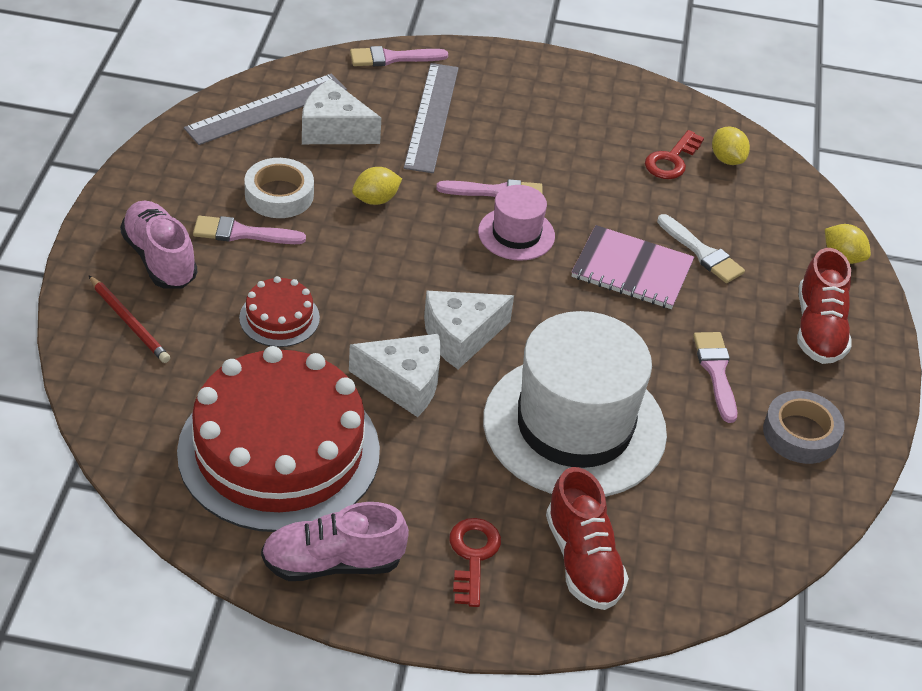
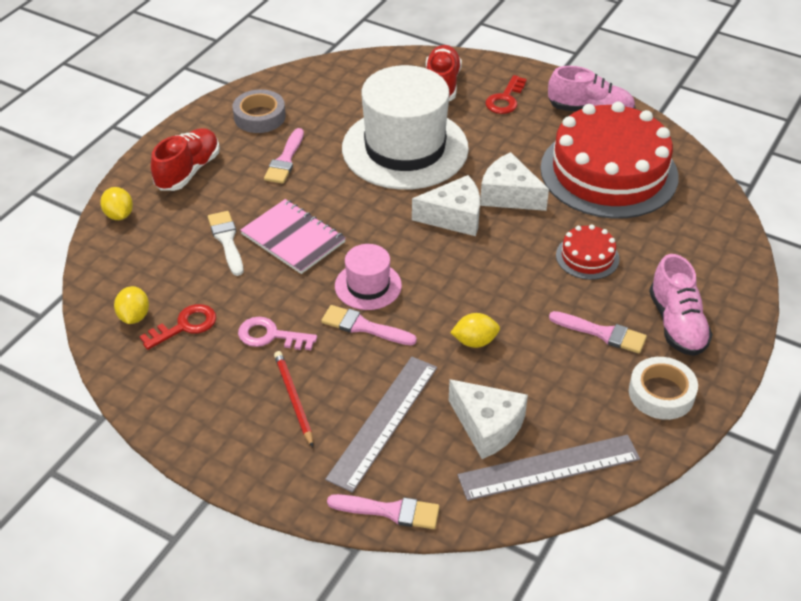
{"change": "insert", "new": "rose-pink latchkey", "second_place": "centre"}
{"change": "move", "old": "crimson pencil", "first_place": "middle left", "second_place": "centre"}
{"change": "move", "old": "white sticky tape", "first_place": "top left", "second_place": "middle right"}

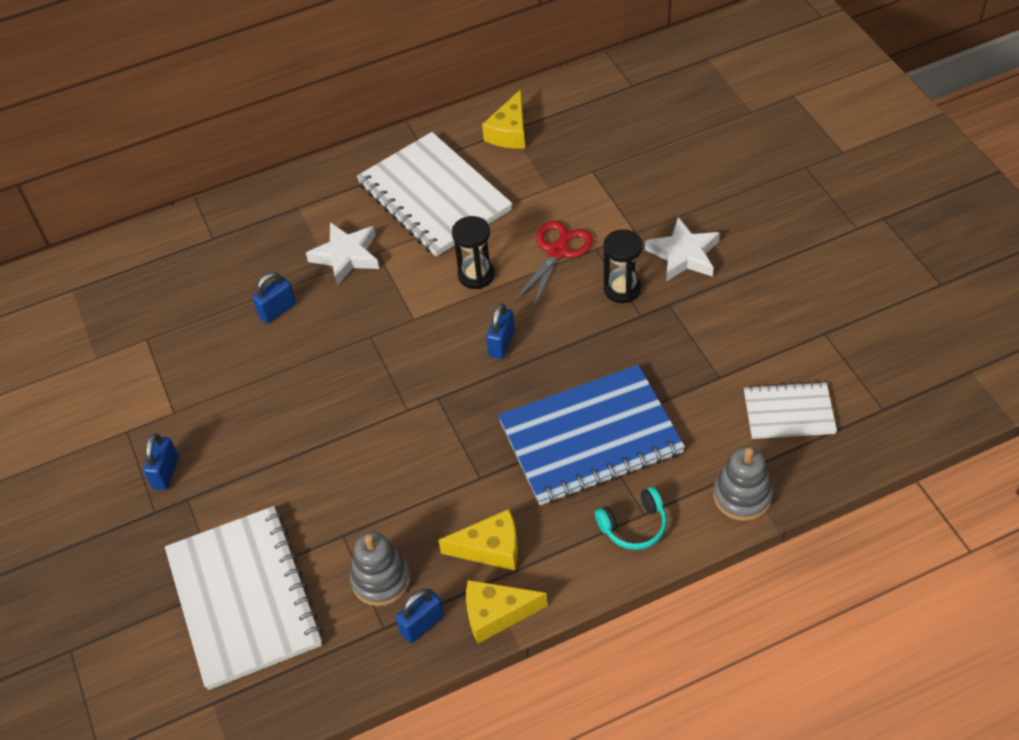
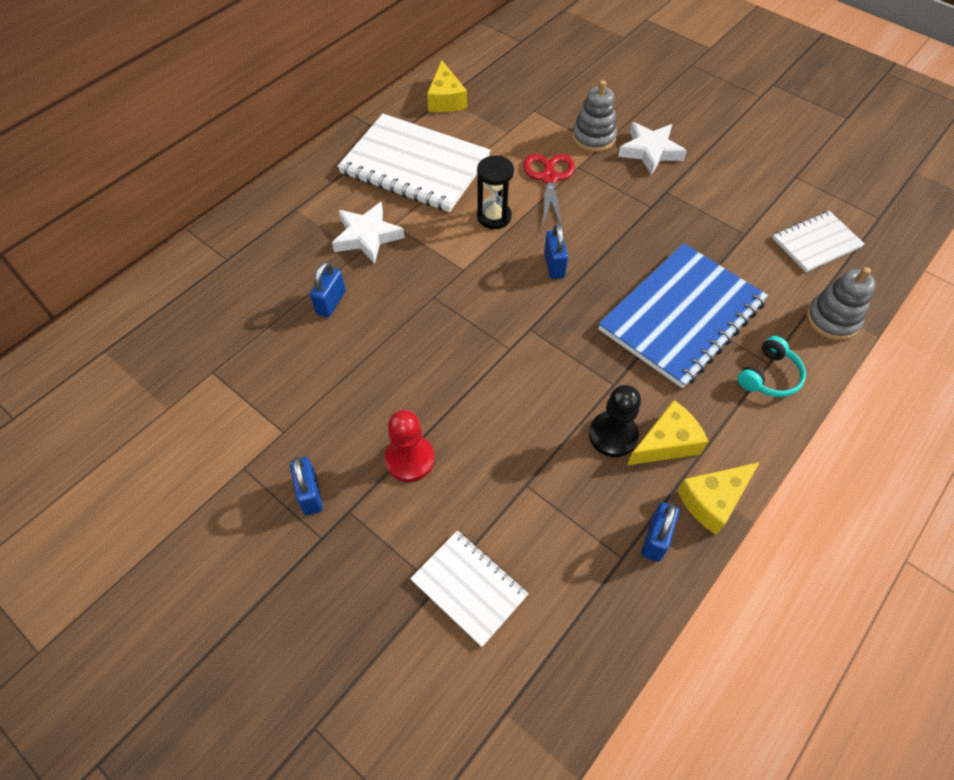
{"change": "insert", "new": "crimson game pawn", "second_place": "centre"}
{"change": "resize", "old": "white notebook (1st from left in the first image)", "first_place": "bottom left", "second_place": "bottom centre", "factor": 0.54}
{"change": "move", "old": "ash-grey stacking rings (1st from left)", "first_place": "bottom centre", "second_place": "top centre"}
{"change": "insert", "new": "jet-black game pawn", "second_place": "centre"}
{"change": "delete", "old": "jet-black sandglass (2nd from left)", "first_place": "centre"}

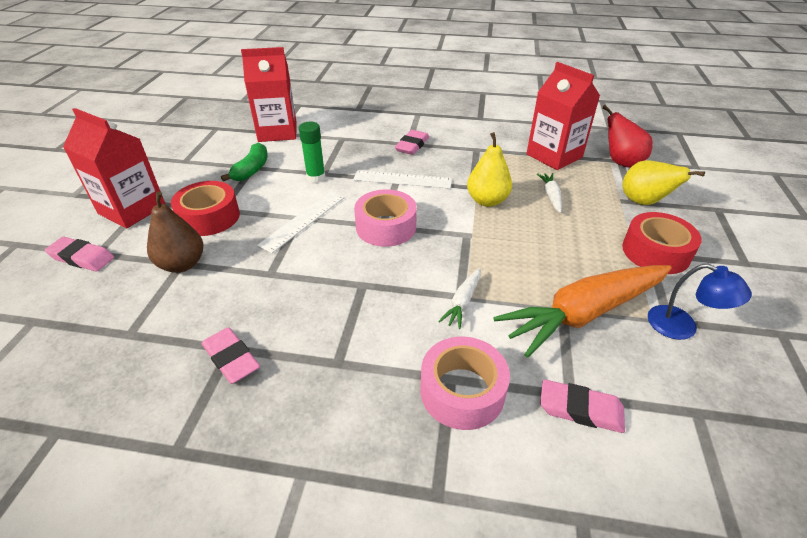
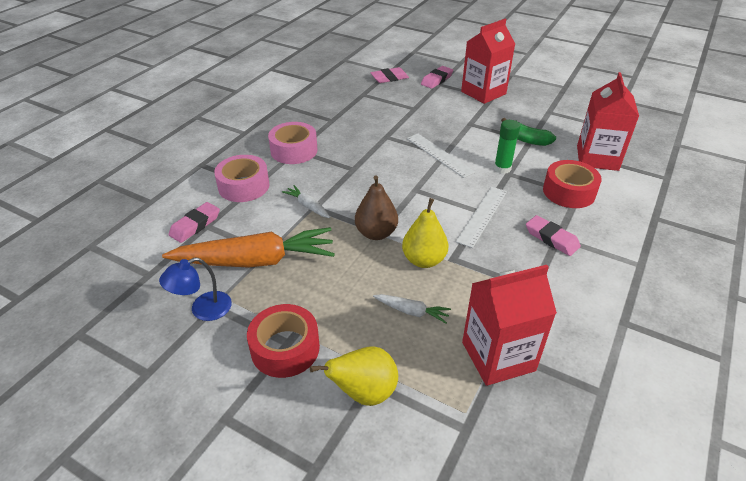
{"change": "rotate", "old": "bright orange root vegetable", "first_place": "middle right", "second_place": "middle left", "degrees": 90}
{"change": "move", "old": "rose-pink sticky tape (1st from left in the first image)", "new": "rose-pink sticky tape (2nd from left)", "first_place": "centre", "second_place": "top centre"}
{"change": "move", "old": "brown pear", "first_place": "middle left", "second_place": "centre"}
{"change": "move", "old": "rose-pink pencil eraser (2nd from left)", "first_place": "middle left", "second_place": "top centre"}
{"change": "move", "old": "crimson sticky tape (1st from left in the first image)", "new": "crimson sticky tape (2nd from left)", "first_place": "middle left", "second_place": "middle right"}
{"change": "delete", "old": "crimson pear", "first_place": "top right"}

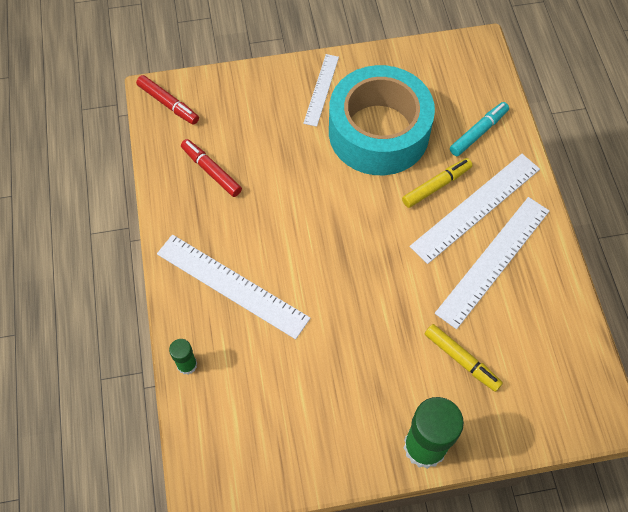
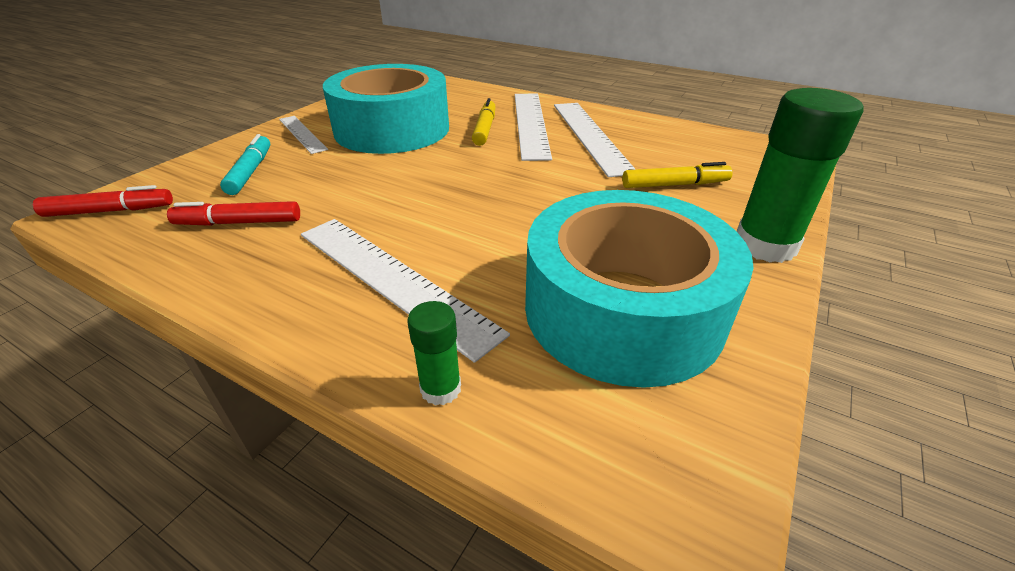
{"change": "move", "old": "teal marker", "first_place": "top right", "second_place": "top left"}
{"change": "rotate", "old": "white straightedge (1st from left in the first image)", "first_place": "centre", "second_place": "centre", "degrees": 60}
{"change": "insert", "new": "teal sticky tape (2nd from left)", "second_place": "centre"}

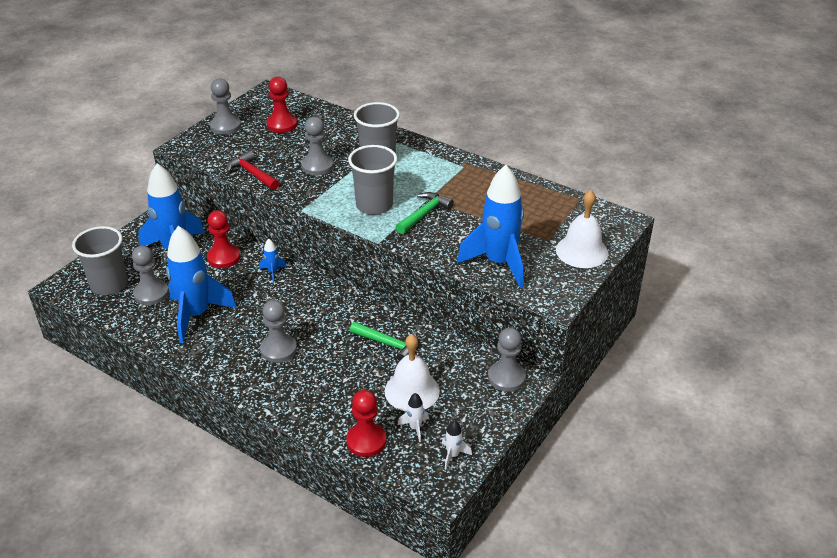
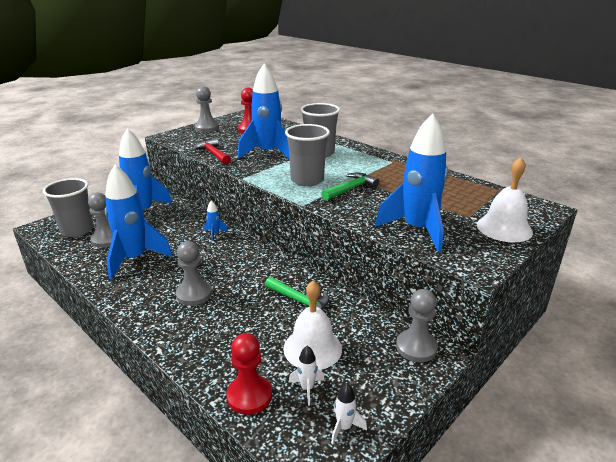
{"change": "replace", "old": "ash-grey game pawn (4th from left)", "new": "royal blue rocket (4th from left)", "first_place": "top centre", "second_place": "top centre"}
{"change": "delete", "old": "crimson game pawn (1st from left)", "first_place": "middle left"}

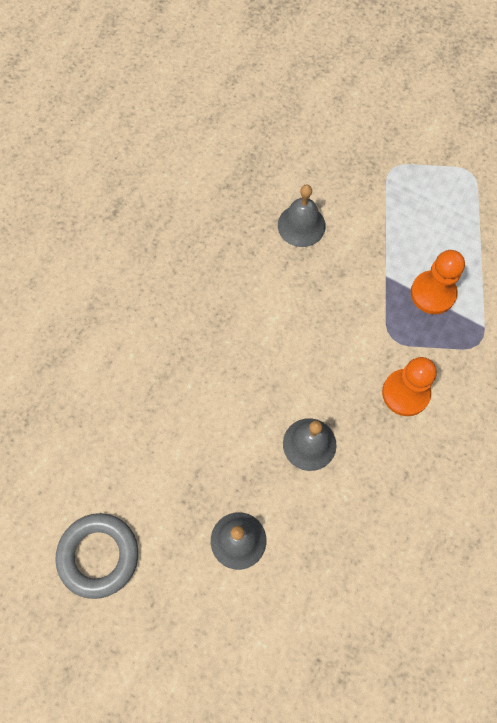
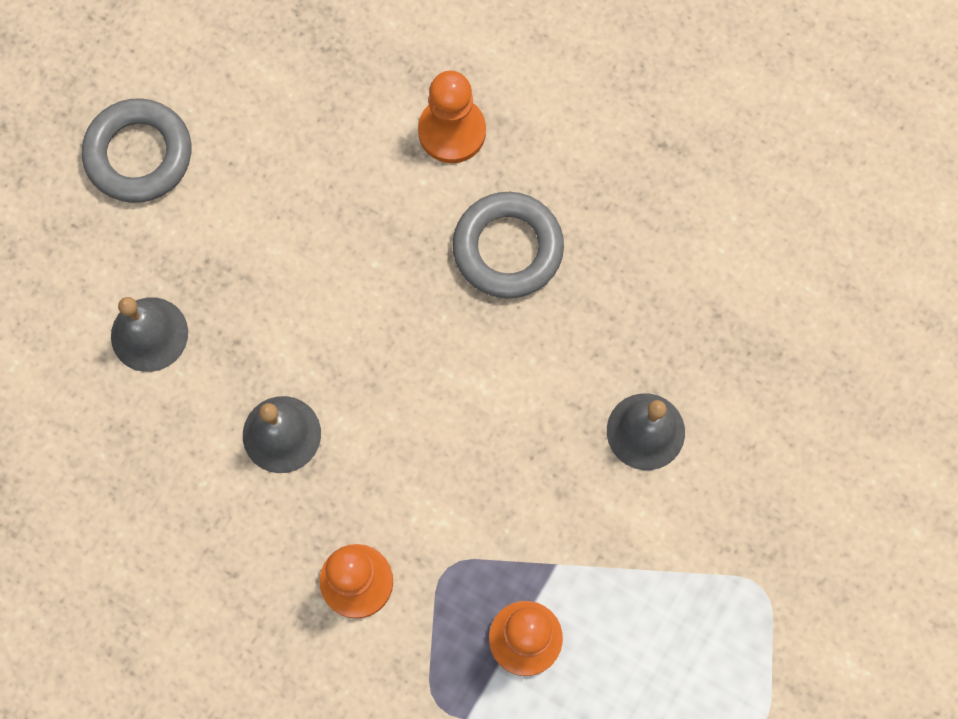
{"change": "insert", "new": "bright orange game pawn (2nd from left)", "second_place": "top centre"}
{"change": "insert", "new": "ash-grey hoop (2nd from left)", "second_place": "centre"}

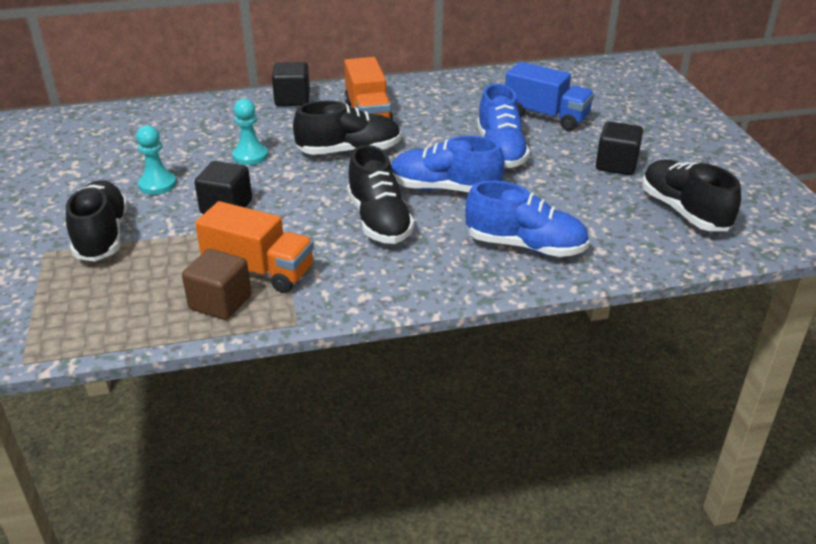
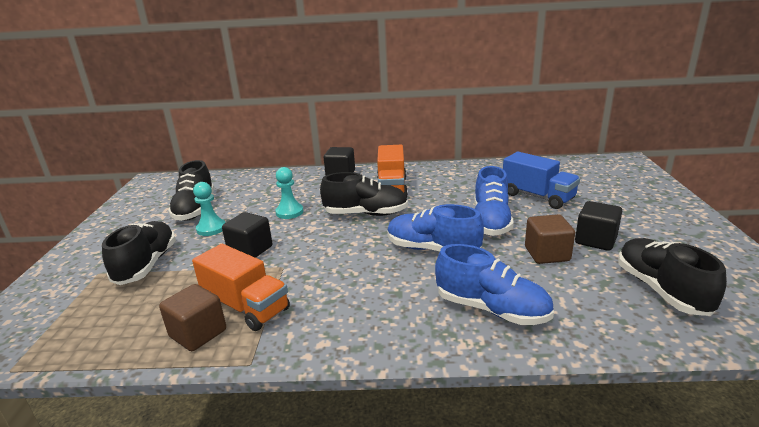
{"change": "move", "old": "jet-black shoe (3rd from left in the first image)", "new": "jet-black shoe (2nd from left)", "first_place": "centre", "second_place": "middle left"}
{"change": "insert", "new": "brown block (2nd from left)", "second_place": "middle right"}

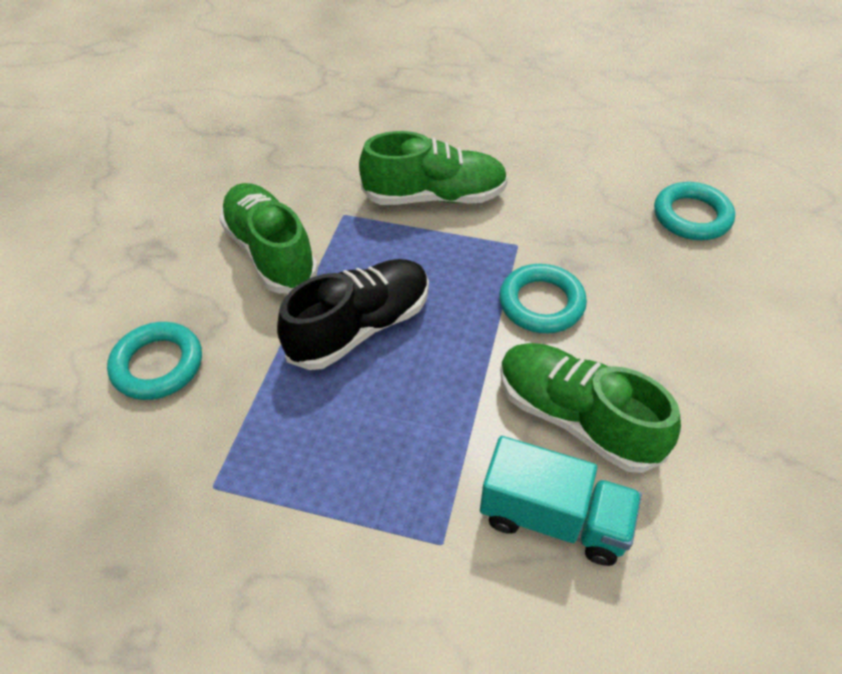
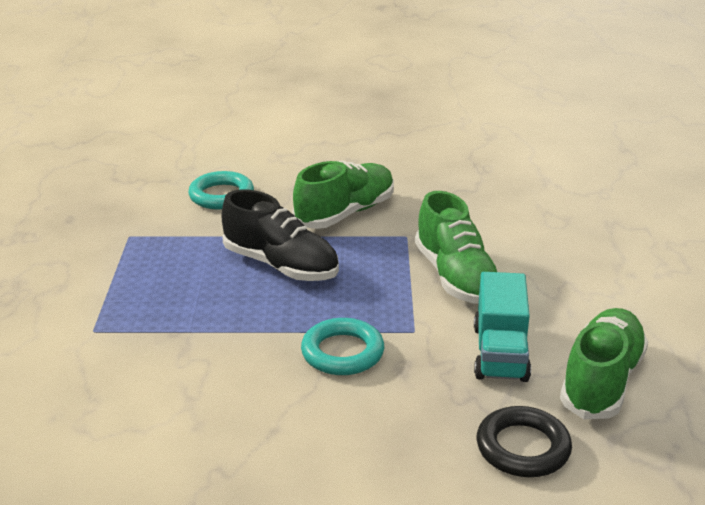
{"change": "move", "old": "teal toy truck", "first_place": "bottom centre", "second_place": "middle right"}
{"change": "recolor", "old": "teal hoop (3rd from left)", "new": "jet-black hoop", "first_place": "top right", "second_place": "bottom right"}
{"change": "move", "old": "leaf-green shoe (3rd from left)", "first_place": "middle right", "second_place": "bottom right"}

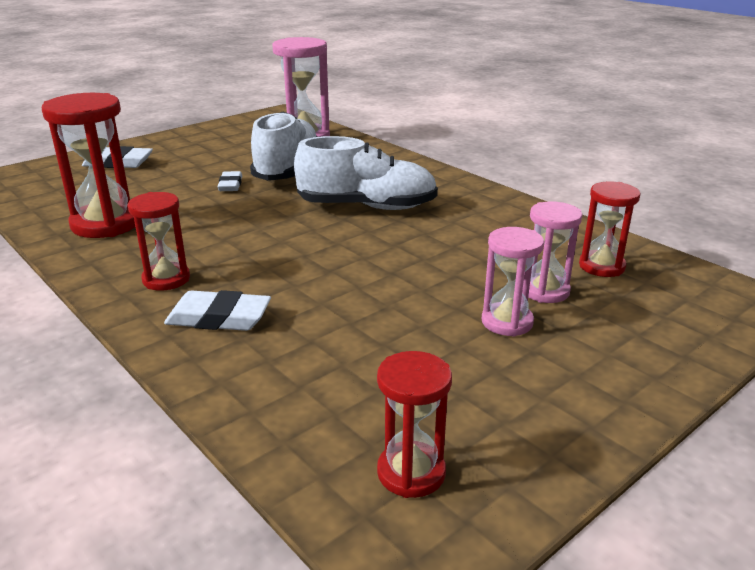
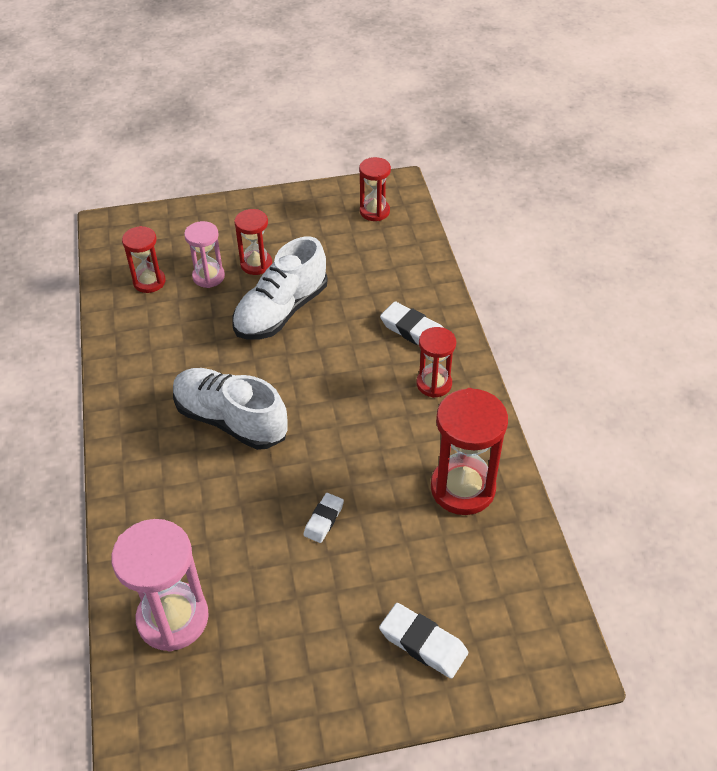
{"change": "move", "old": "white shoe (1st from left in the first image)", "new": "white shoe (2nd from left)", "first_place": "top centre", "second_place": "centre"}
{"change": "recolor", "old": "rose-pink sandglass (2nd from left)", "new": "crimson sandglass (2nd from left)", "first_place": "middle right", "second_place": "top centre"}

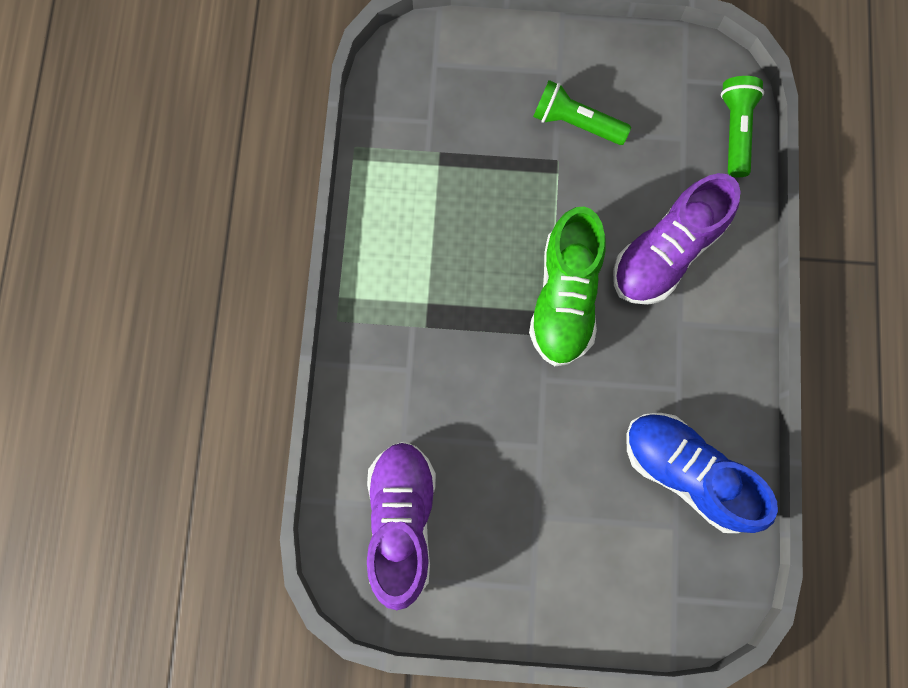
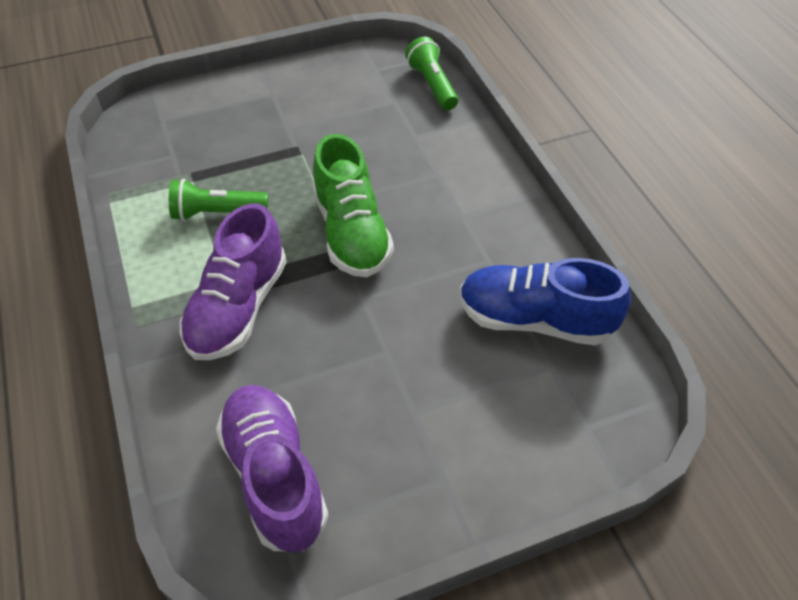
{"change": "move", "old": "leaf-green flashlight (1st from left)", "first_place": "top centre", "second_place": "middle left"}
{"change": "move", "old": "violet shoe (2nd from left in the first image)", "new": "violet shoe (1st from left)", "first_place": "middle right", "second_place": "middle left"}

